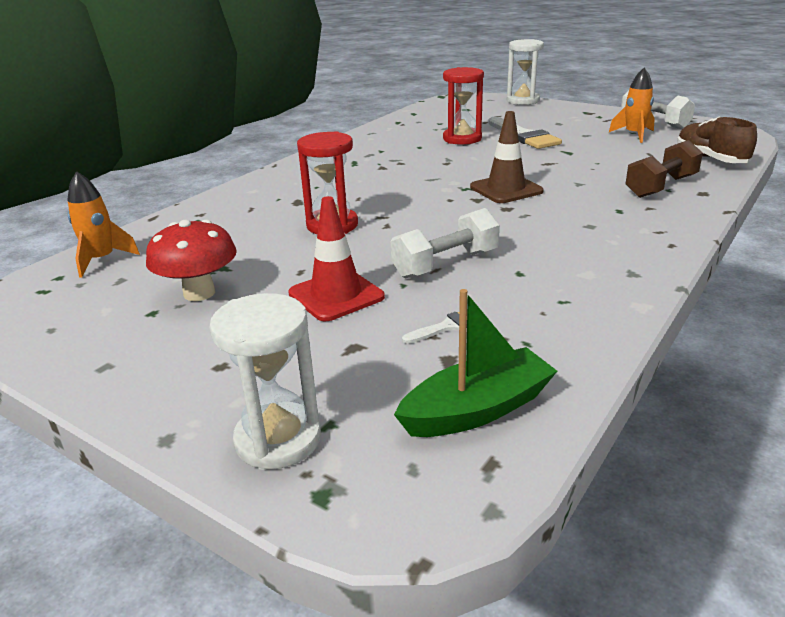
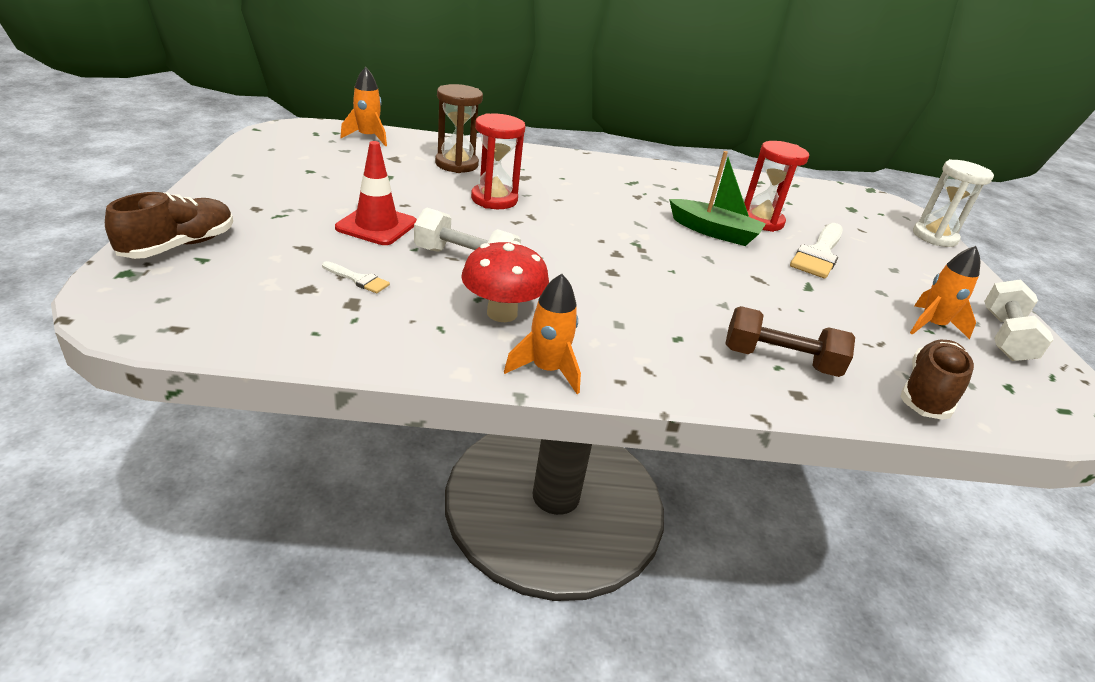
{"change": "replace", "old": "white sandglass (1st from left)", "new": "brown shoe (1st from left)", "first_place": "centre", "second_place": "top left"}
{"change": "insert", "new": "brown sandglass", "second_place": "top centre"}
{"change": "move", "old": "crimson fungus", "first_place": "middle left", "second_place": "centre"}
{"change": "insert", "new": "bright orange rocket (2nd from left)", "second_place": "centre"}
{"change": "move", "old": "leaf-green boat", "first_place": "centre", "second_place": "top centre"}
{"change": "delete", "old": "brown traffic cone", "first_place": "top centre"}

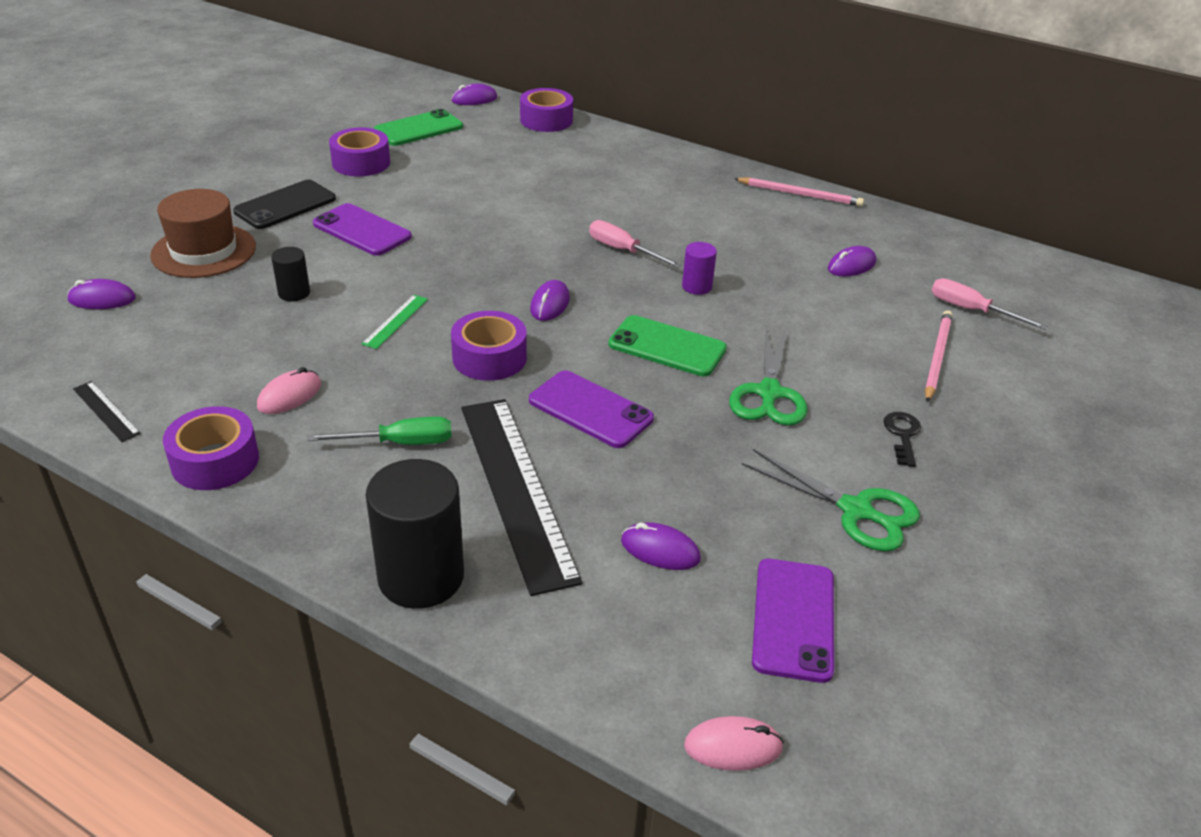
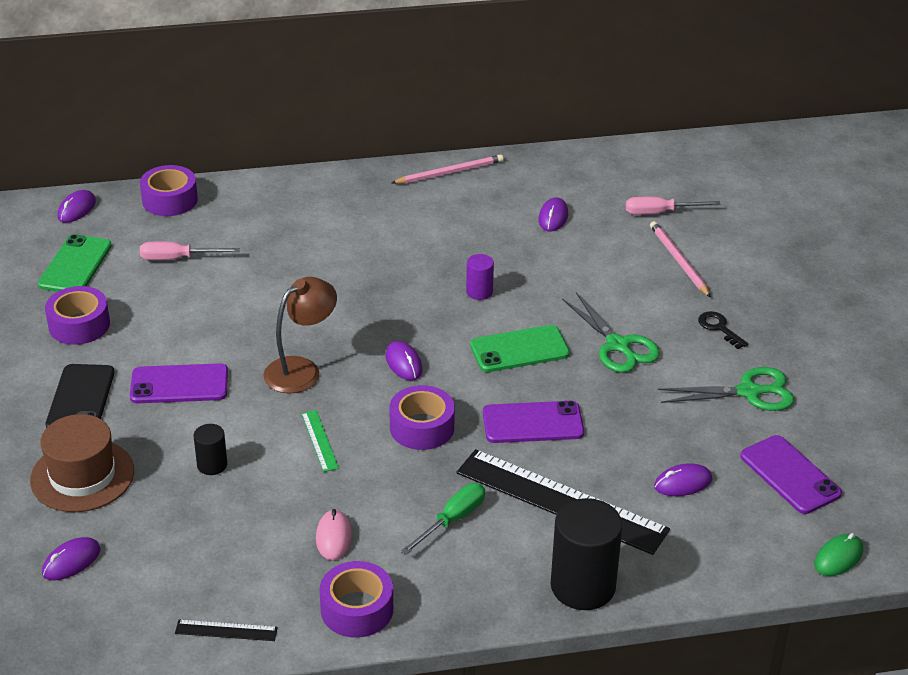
{"change": "move", "old": "rose-pink flat screwdriver (1st from left)", "first_place": "top centre", "second_place": "middle left"}
{"change": "insert", "new": "brown desk lamp", "second_place": "middle left"}
{"change": "recolor", "old": "rose-pink computer mouse (2nd from left)", "new": "leaf-green computer mouse", "first_place": "bottom centre", "second_place": "bottom right"}

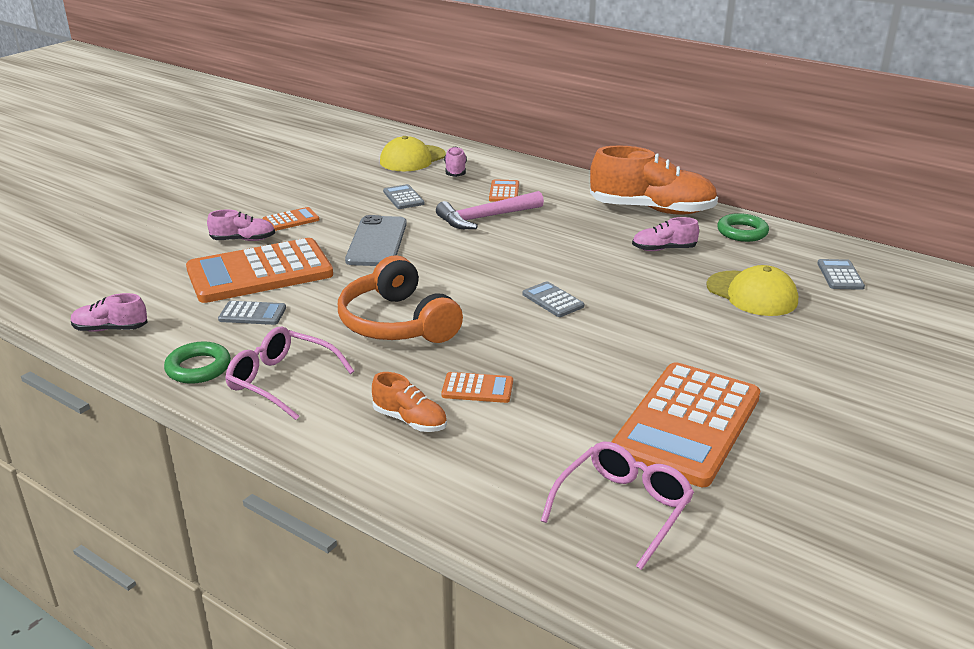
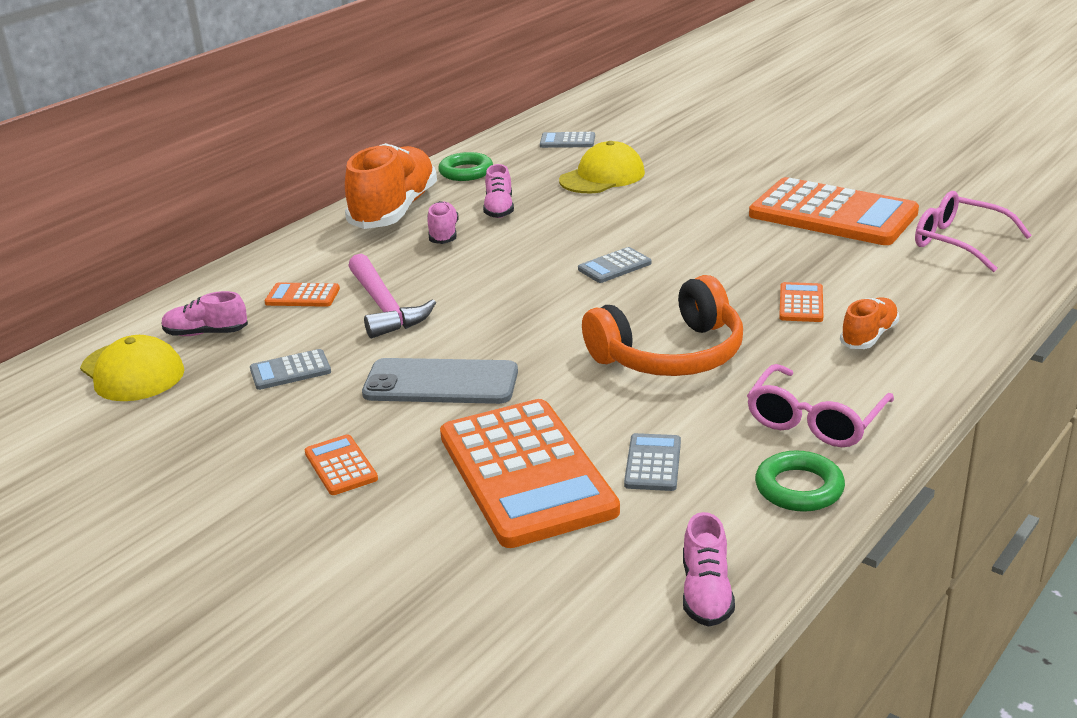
{"change": "move", "old": "rose-pink shoe (2nd from left)", "first_place": "middle left", "second_place": "top centre"}

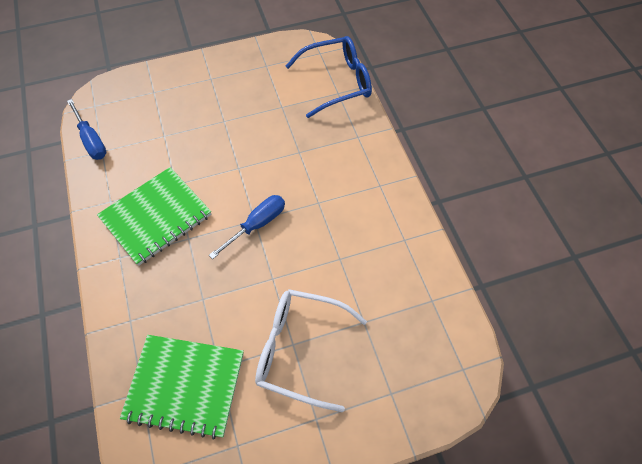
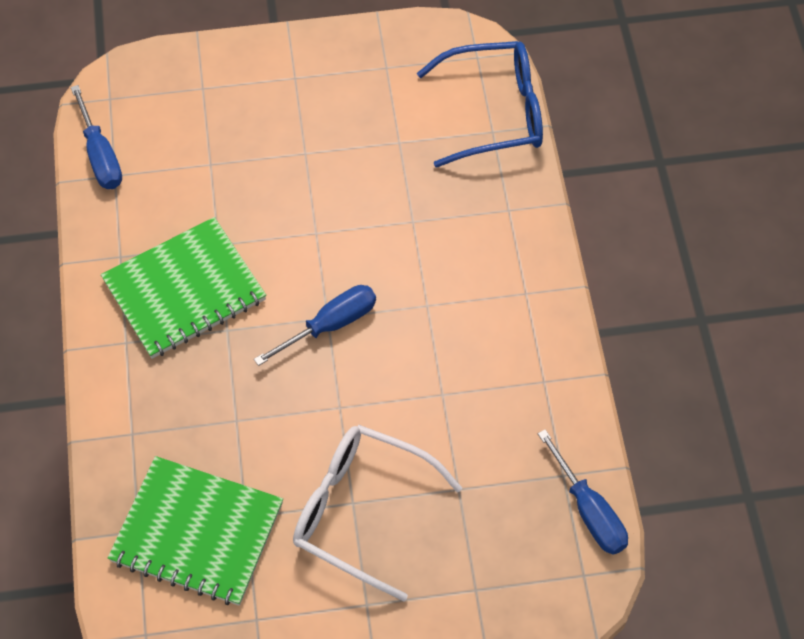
{"change": "insert", "new": "royal blue flat screwdriver (3rd from left)", "second_place": "bottom right"}

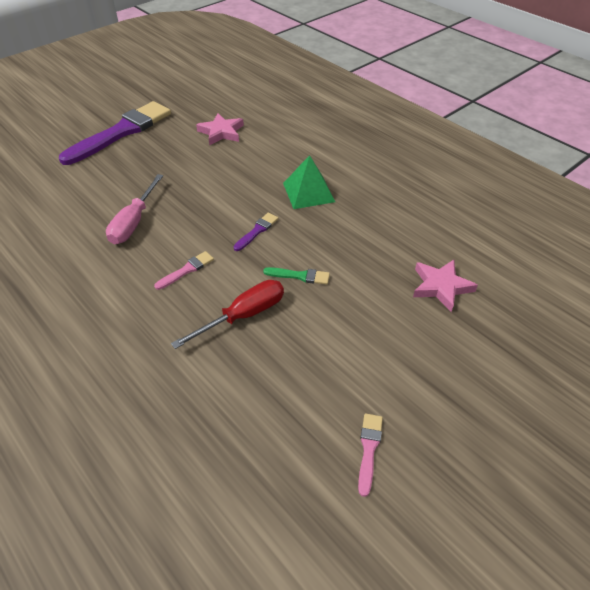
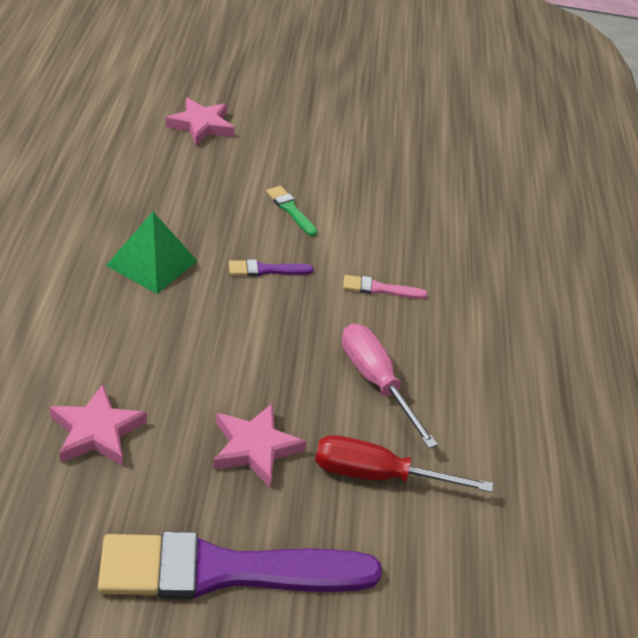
{"change": "insert", "new": "rose-pink star shape (3rd from left)", "second_place": "bottom centre"}
{"change": "move", "old": "crimson flat screwdriver", "first_place": "centre", "second_place": "bottom centre"}
{"change": "rotate", "old": "rose-pink flat screwdriver", "first_place": "middle left", "second_place": "centre", "degrees": -90}
{"change": "delete", "old": "rose-pink brush (2nd from left)", "first_place": "bottom centre"}

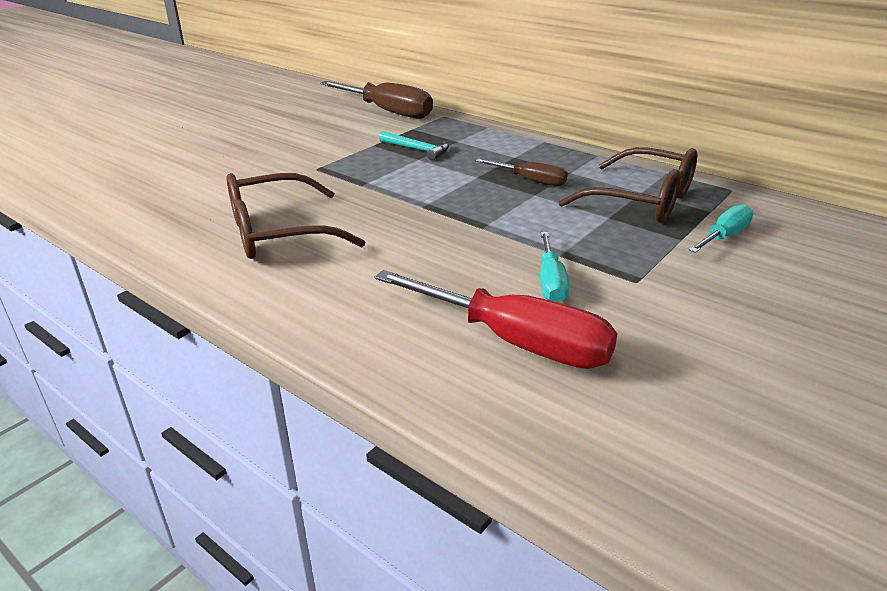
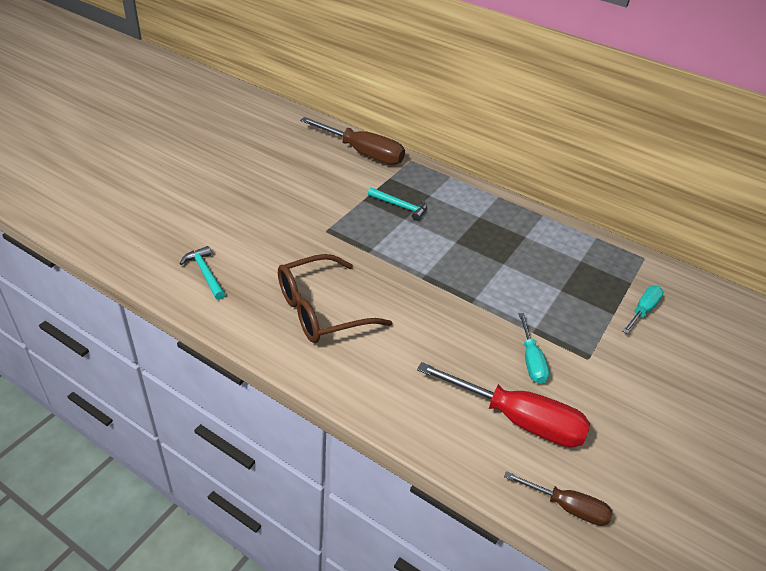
{"change": "insert", "new": "teal claw hammer (1st from left)", "second_place": "middle left"}
{"change": "move", "old": "brown flat screwdriver (2nd from left)", "first_place": "top centre", "second_place": "bottom right"}
{"change": "delete", "old": "brown spectacles (2nd from left)", "first_place": "top right"}

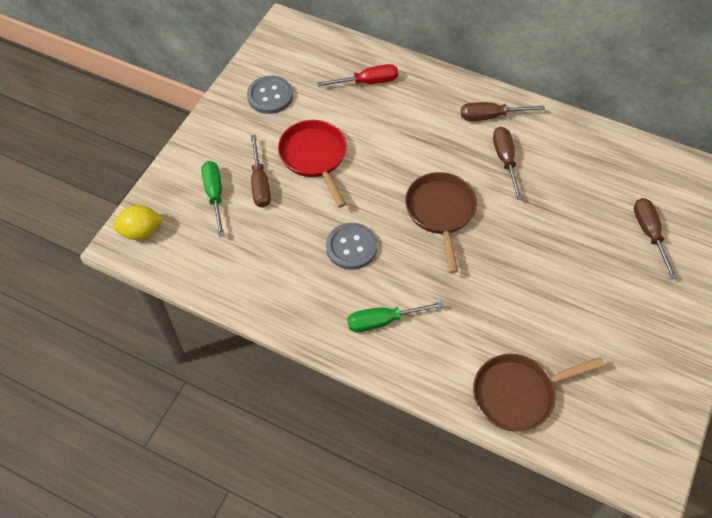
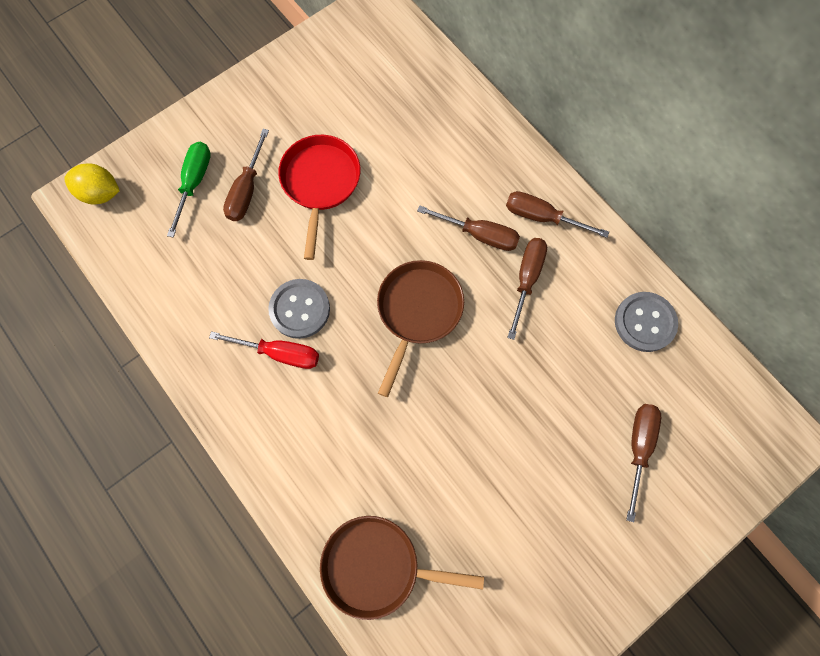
{"change": "move", "old": "crimson flat screwdriver", "first_place": "top centre", "second_place": "middle left"}
{"change": "insert", "new": "brown flat screwdriver (2nd from left)", "second_place": "centre"}
{"change": "move", "old": "ash-grey shirt button (1st from left in the first image)", "new": "ash-grey shirt button (2nd from left)", "first_place": "top centre", "second_place": "middle right"}
{"change": "delete", "old": "leaf-green flat screwdriver (2nd from left)", "first_place": "centre"}

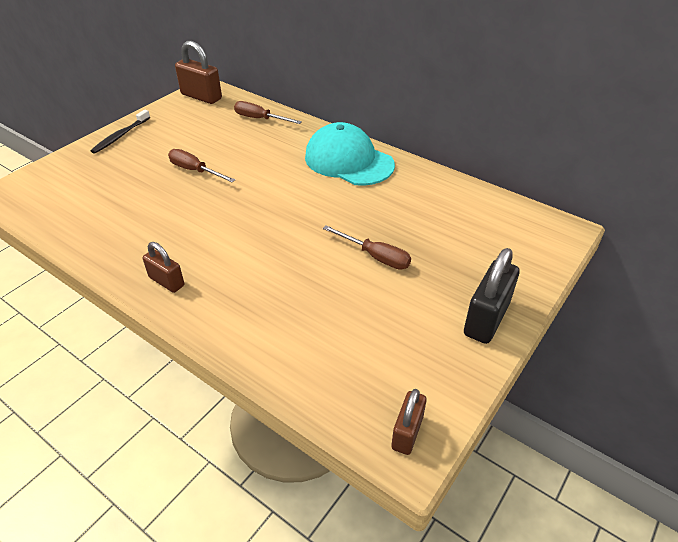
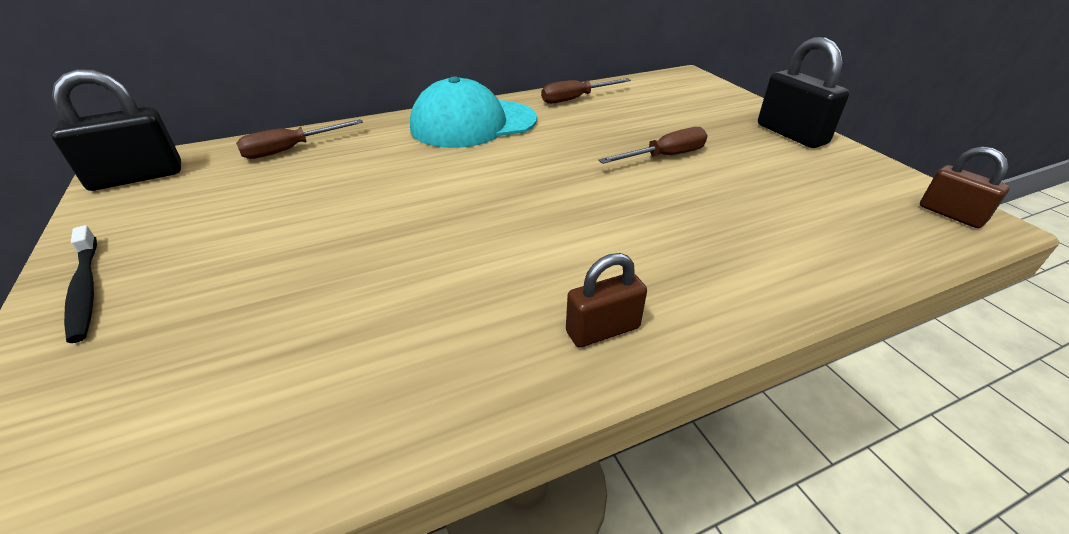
{"change": "recolor", "old": "brown lock (2nd from left)", "new": "jet-black lock (1st from left)", "first_place": "top left", "second_place": "top left"}
{"change": "move", "old": "brown flat screwdriver (1st from left in the first image)", "new": "brown flat screwdriver (2nd from left)", "first_place": "top left", "second_place": "top centre"}

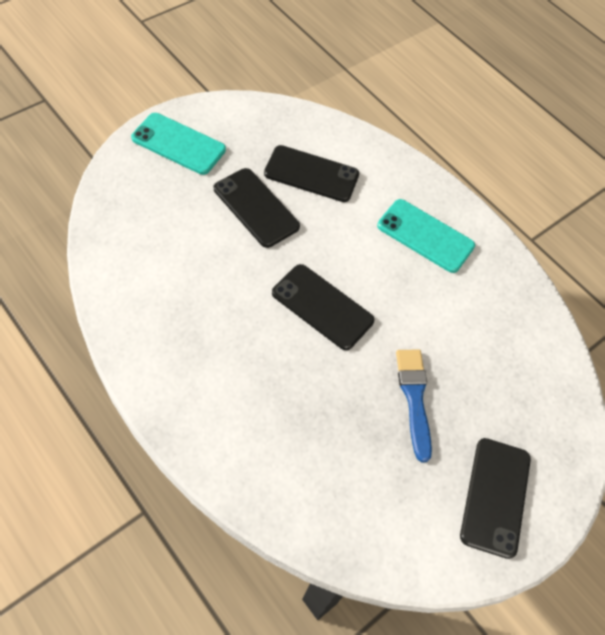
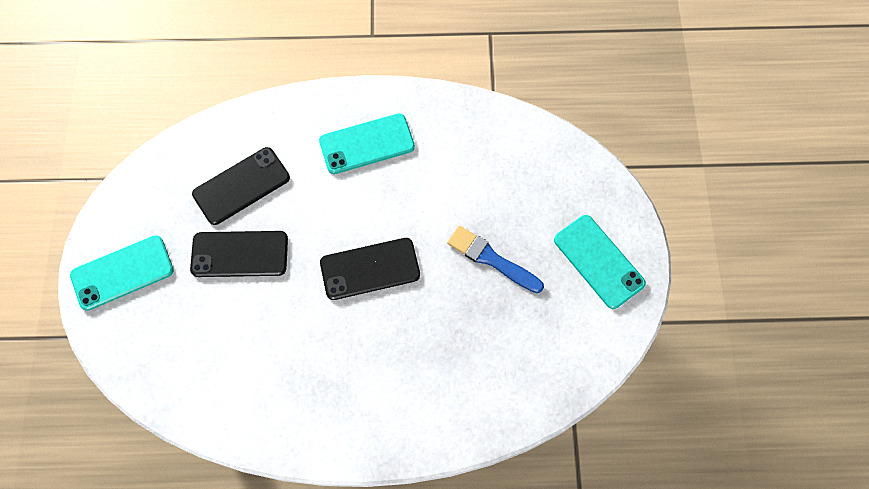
{"change": "recolor", "old": "jet-black smartphone (4th from left)", "new": "teal smartphone (3rd from left)", "first_place": "bottom right", "second_place": "middle right"}

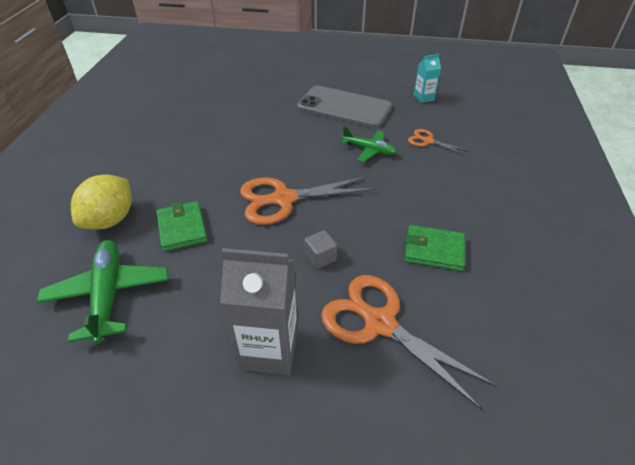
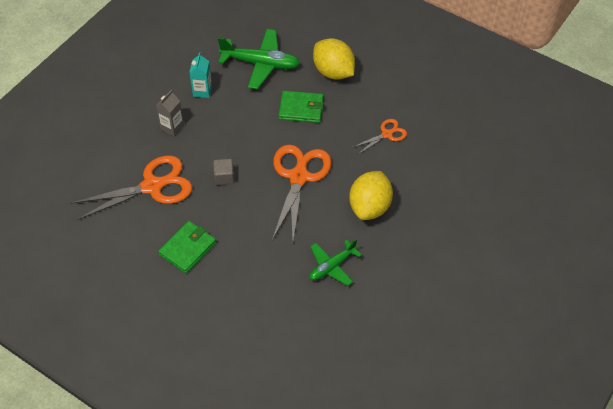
{"change": "resize", "old": "ash-grey juice carton", "first_place": "bottom centre", "second_place": "top left", "factor": 0.53}
{"change": "move", "old": "teal juice carton", "first_place": "top right", "second_place": "top left"}
{"change": "insert", "new": "bright yellow lemon (2nd from left)", "second_place": "centre"}
{"change": "move", "old": "bright orange scissors (3rd from left)", "first_place": "top right", "second_place": "top centre"}
{"change": "delete", "old": "ash-grey smartphone", "first_place": "top centre"}

